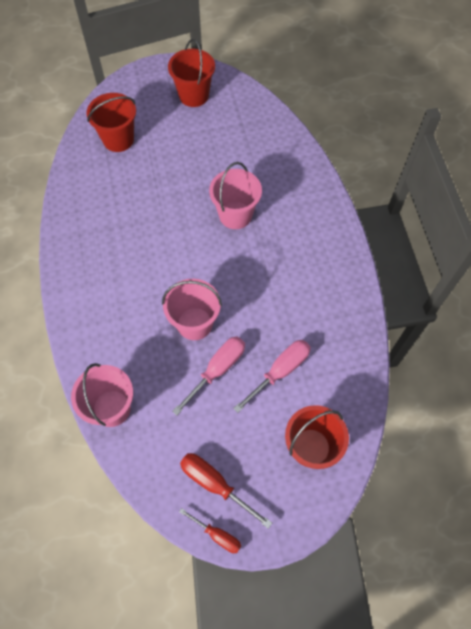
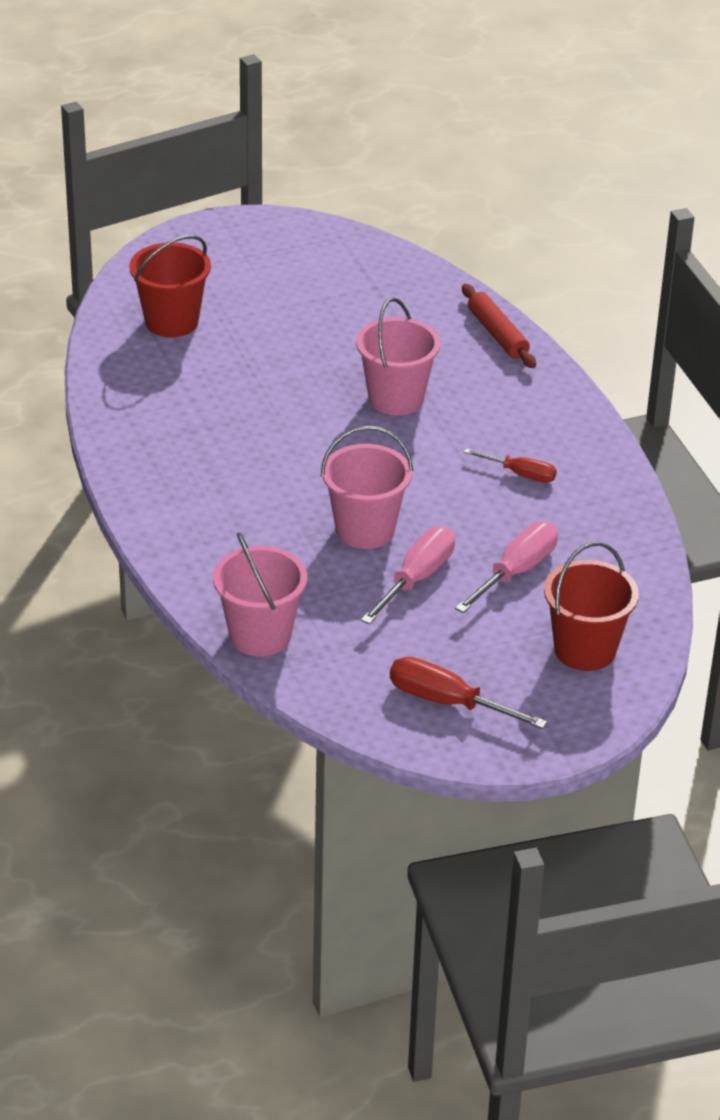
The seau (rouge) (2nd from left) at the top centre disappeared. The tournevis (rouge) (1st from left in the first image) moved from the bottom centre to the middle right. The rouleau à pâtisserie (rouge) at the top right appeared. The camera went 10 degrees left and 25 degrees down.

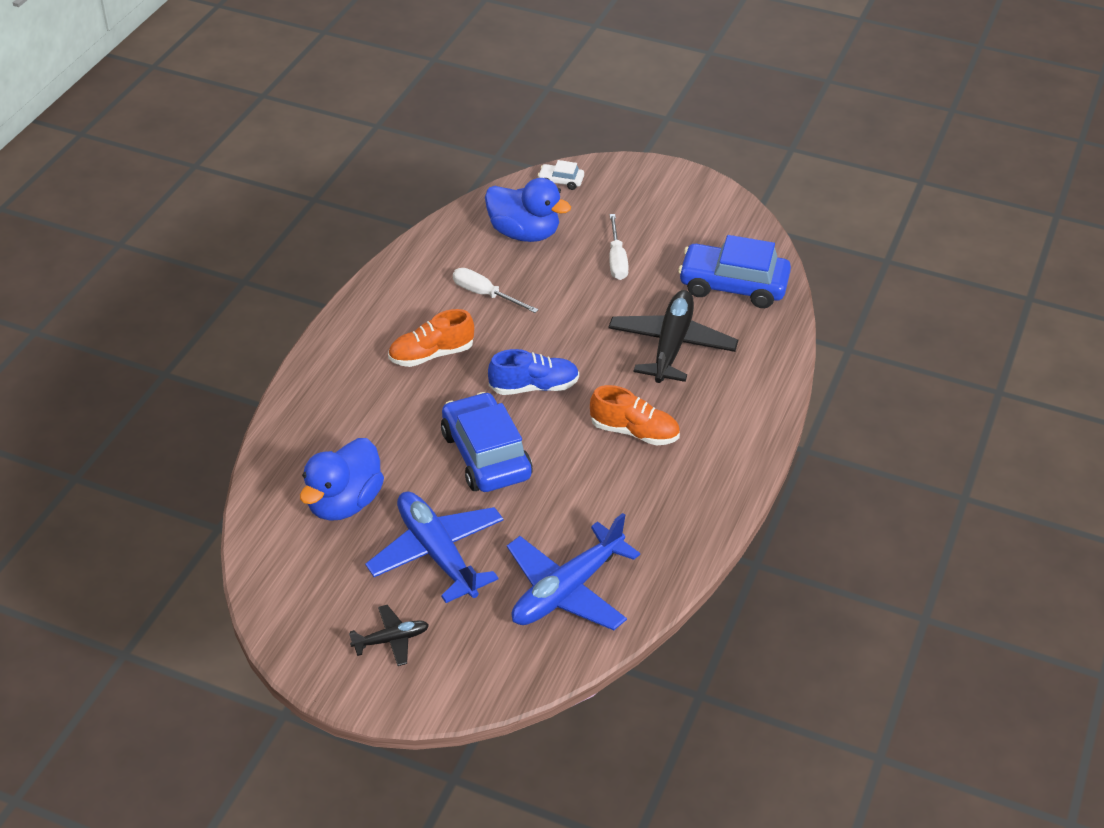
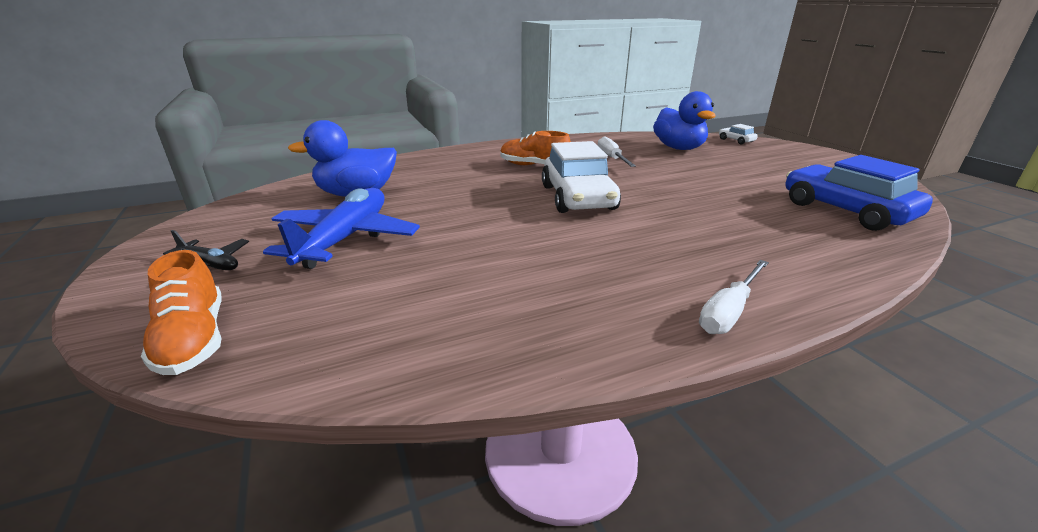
The voiture (bleu) (1st from left) at the centre disappeared. The chaussure (bleu) at the centre was replaced by the voiture (blanc) (1st from left) at the top centre. The avion (bleu) (2nd from left) at the bottom centre disappeared. The chaussure (orange) (2nd from left in the first image) moved from the centre to the middle left. The avion (noir) (2nd from left) at the centre disappeared. The tournevis (blanc) (2nd from left) moved from the top centre to the middle right. The camera went 45 degrees right and 15 degrees down.

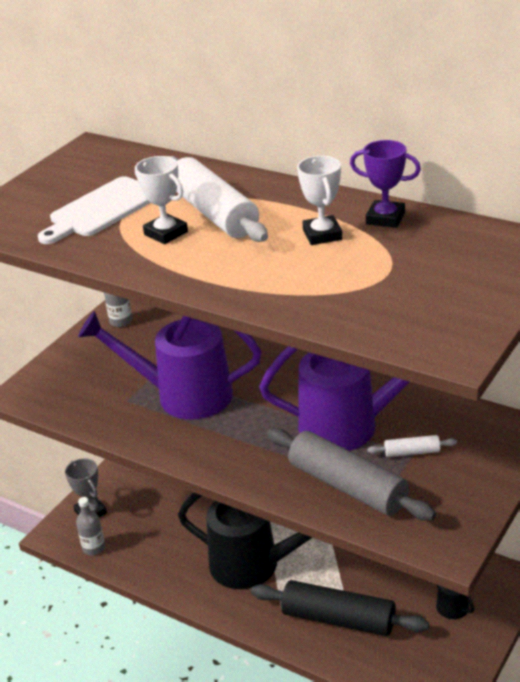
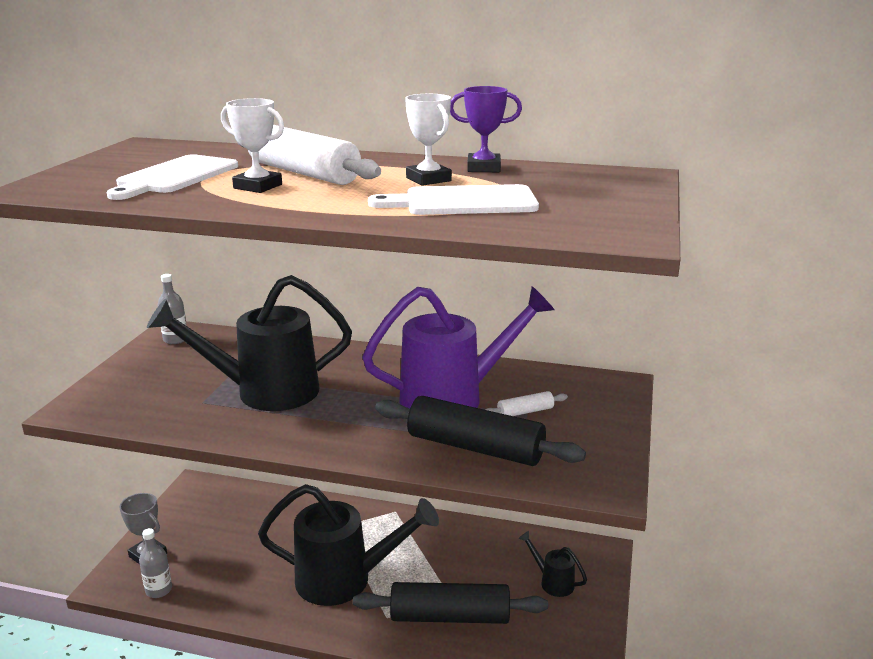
The arrosoir (violet) (1st from left) at the middle left became the arrosoir (noir) (1st from left) at the middle left. The rouleau à pâtisserie (gris) at the bottom right became the rouleau à pâtisserie (noir) (2nd from left) at the centre. The planche à découper (blanc) (2nd from left) at the top centre appeared. The camera went 20 degrees left and 10 degrees down.

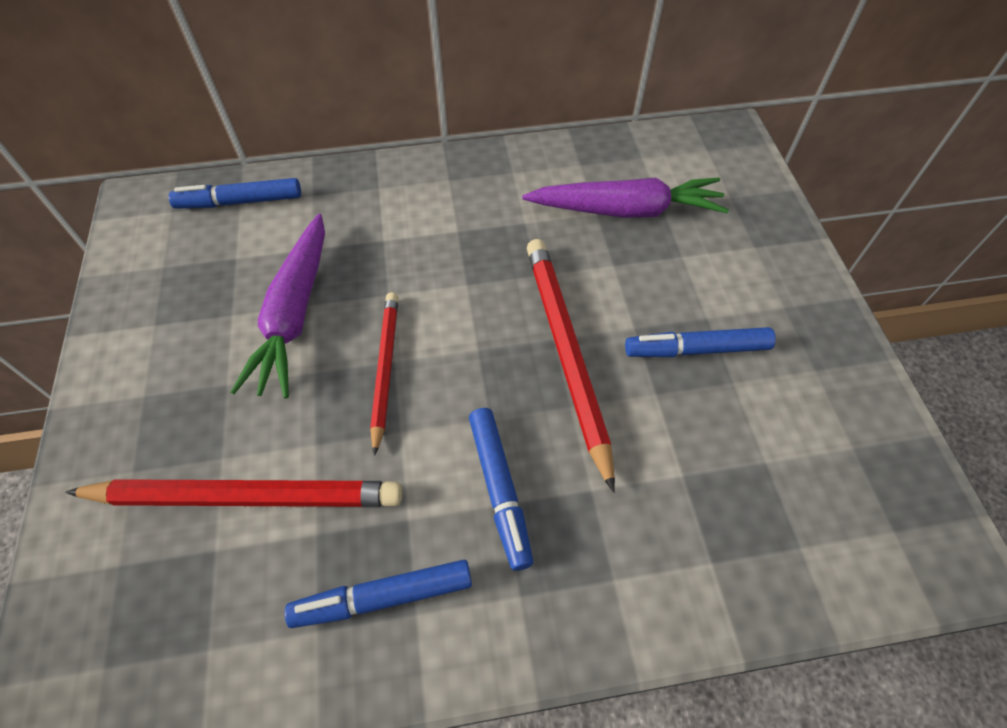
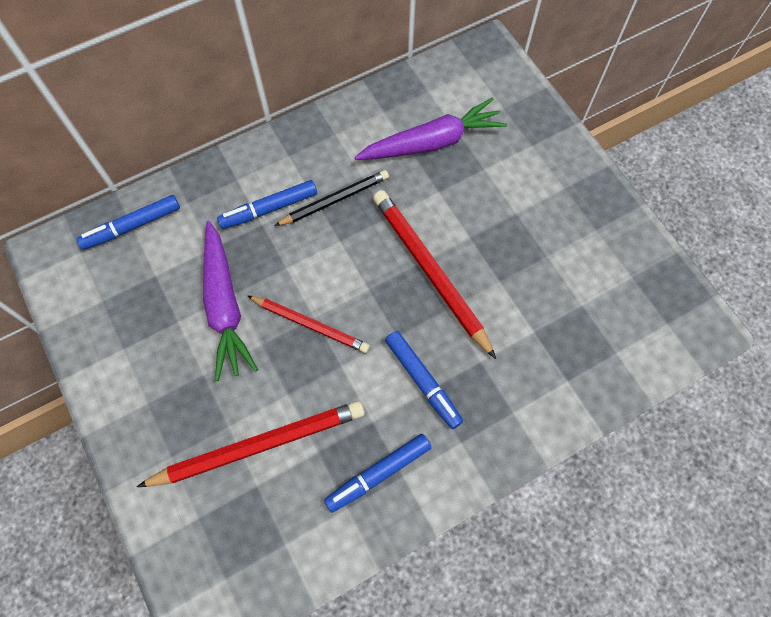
The crayon (rouge) (2nd from left) at the centre turned 135 degrees clockwise. The feutre (bleu) (4th from left in the first image) moved from the middle right to the top centre. The crayon (noir) at the top centre appeared. The camera went 20 degrees left and 10 degrees up.

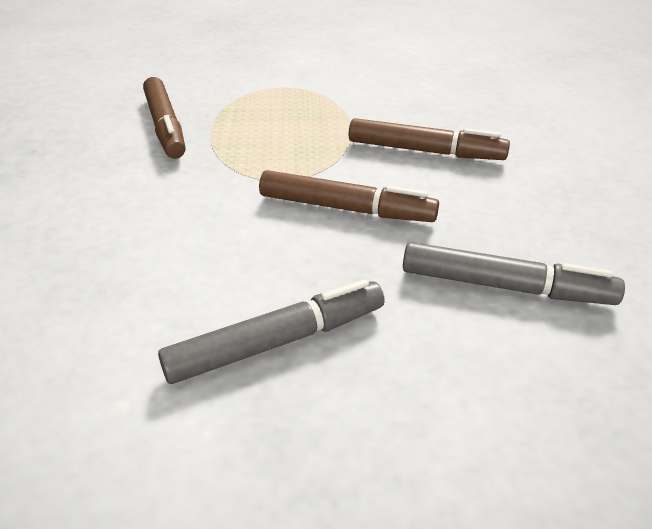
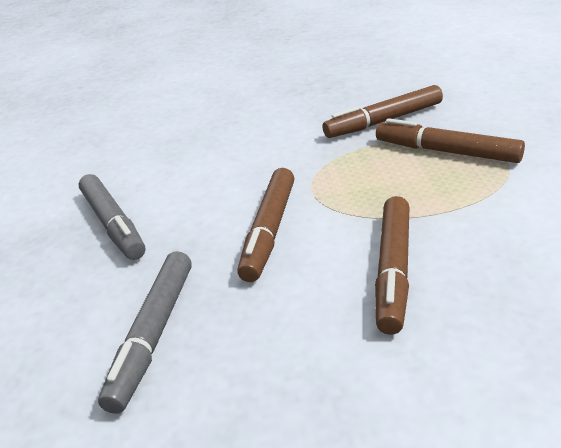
The feutre (marron) (4th from left) at the top right appeared. The camera went 90 degrees right and 5 degrees down.

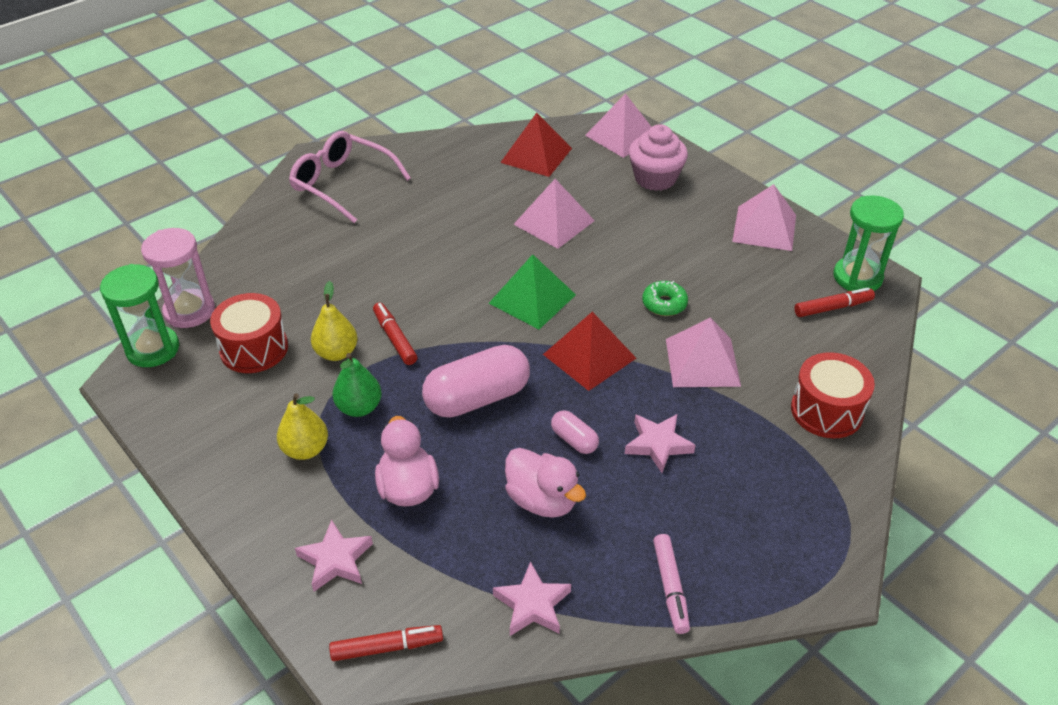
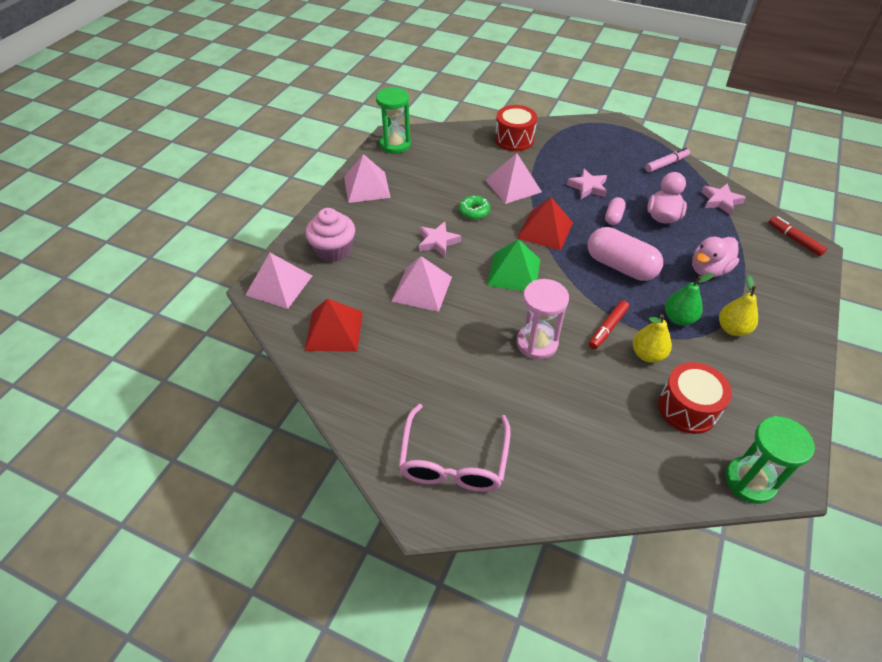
The sablier (rose) moved from the middle left to the centre. The étoile (rose) (1st from left) moved from the bottom left to the centre. The feutre (rouge) (3rd from left) at the middle right disappeared. The camera went 115 degrees left and 5 degrees up.

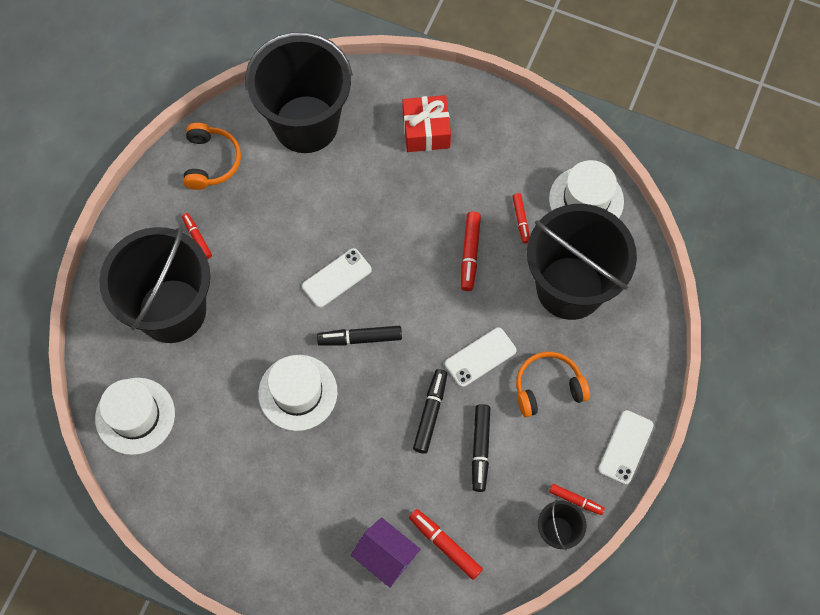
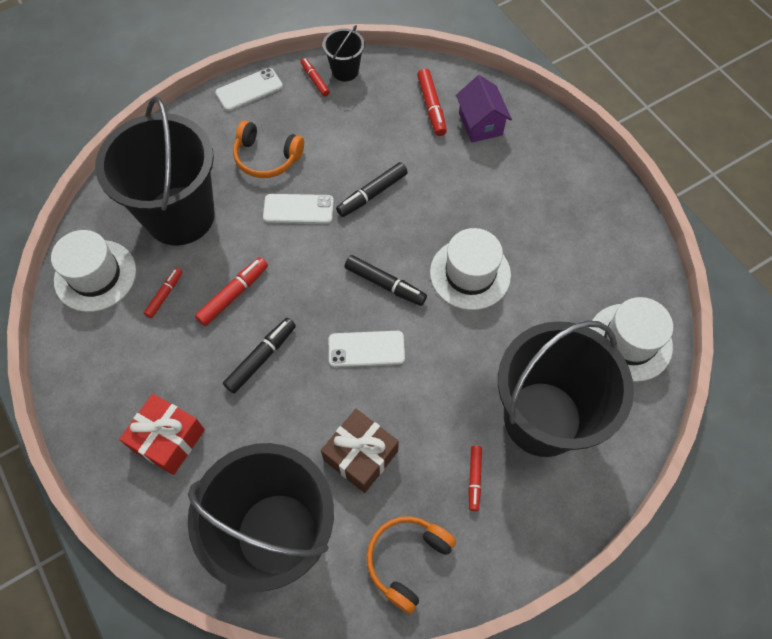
The feutre (noir) (3rd from left in the first image) moved from the bottom centre to the centre. The cadeau (marron) at the bottom centre appeared. The camera went 145 degrees left and 5 degrees down.

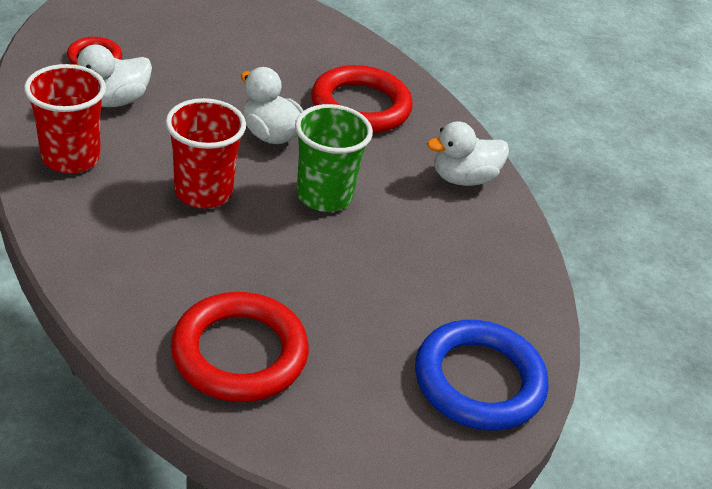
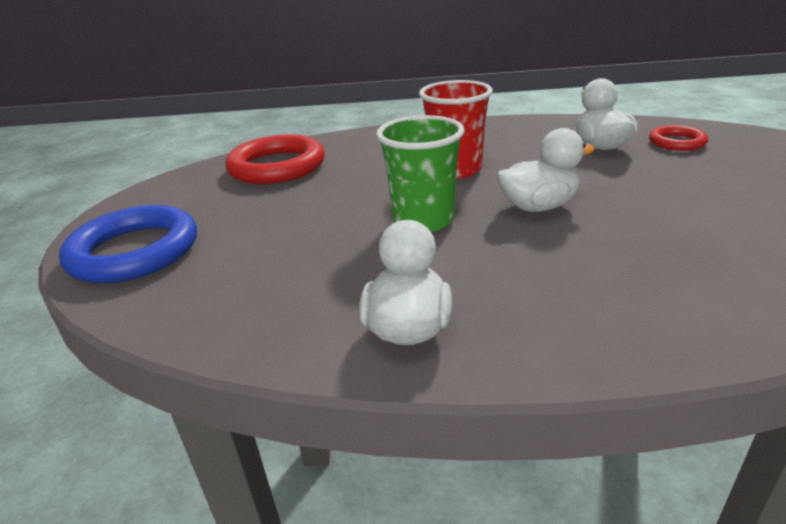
The gobelet (rouge) (1st from left) at the top left disappeared. The anneau (rouge) (3rd from left) at the top centre disappeared. The camera went 125 degrees right and 10 degrees down.

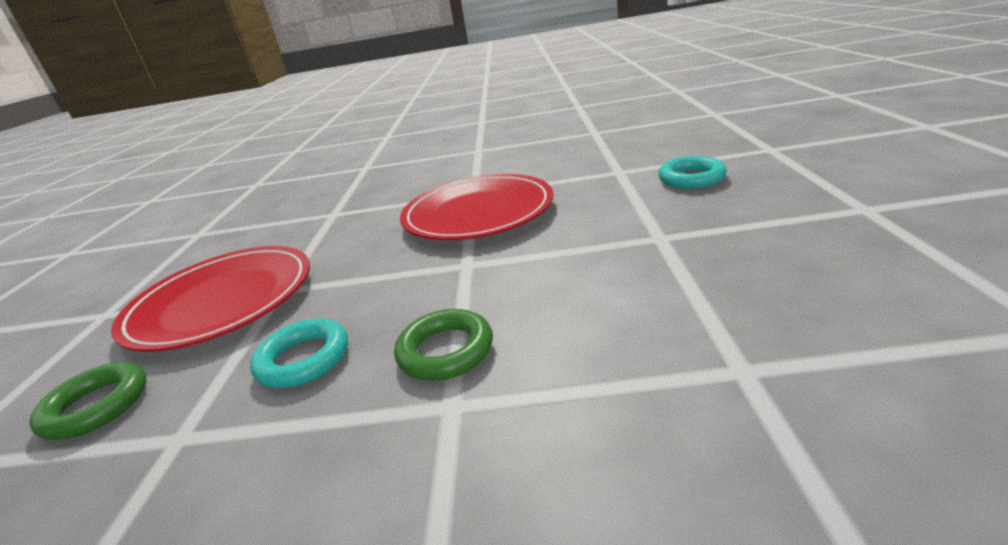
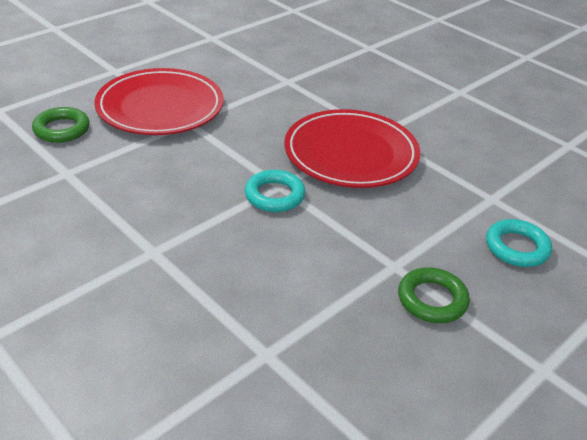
The anneau (turquoise) (1st from left) moved from the middle left to the centre. The anneau (vert) (2nd from left) moved from the centre to the bottom right. The camera went 40 degrees right and 10 degrees up.

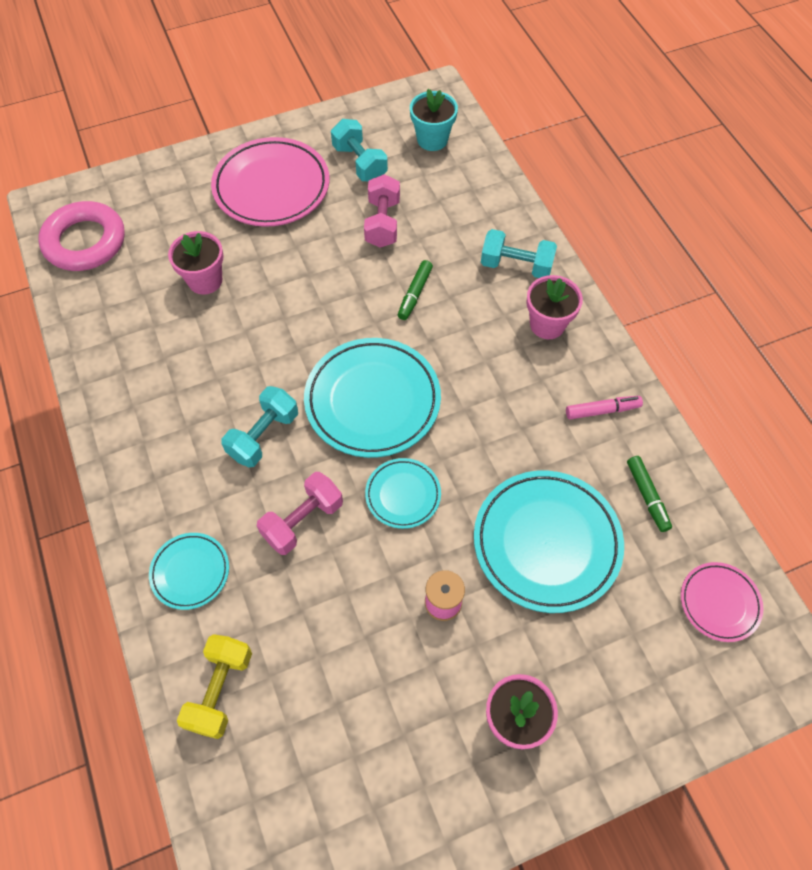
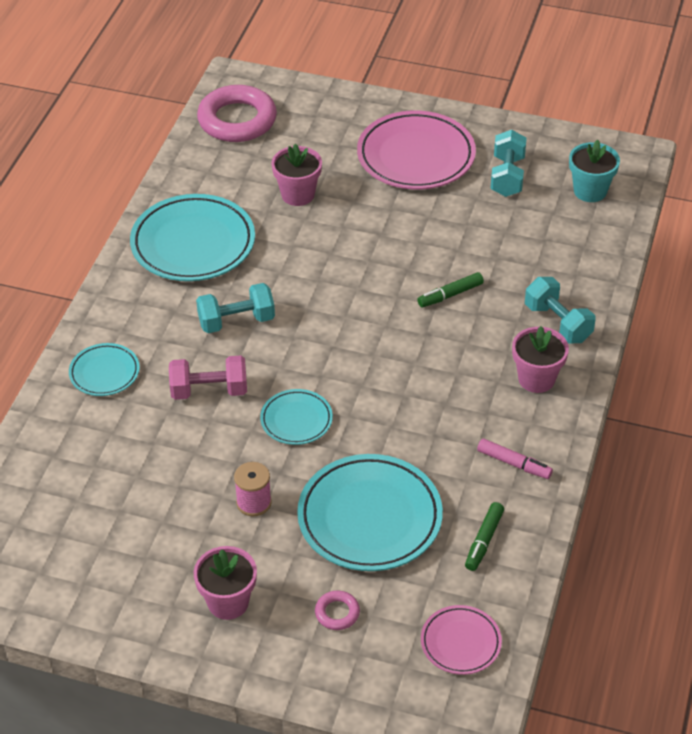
The haltère (jaune) at the bottom left disappeared. The assiette (turquoise) (2nd from left) moved from the centre to the top left. The haltère (rose) (2nd from left) at the top centre disappeared. The anneau (rose) (2nd from left) at the bottom centre appeared. The camera went 40 degrees right and 15 degrees down.

